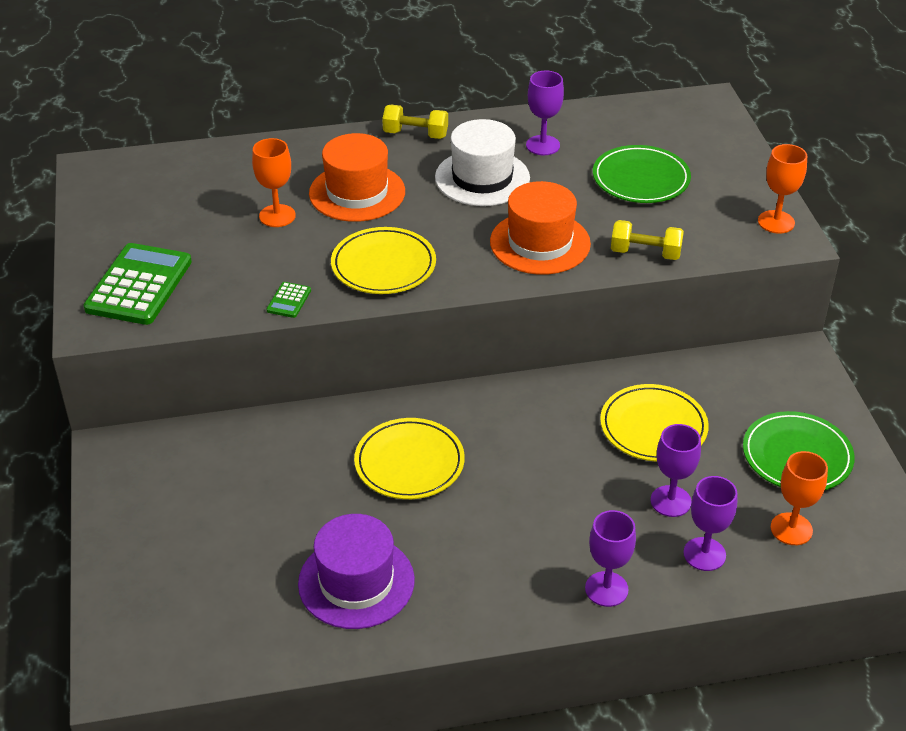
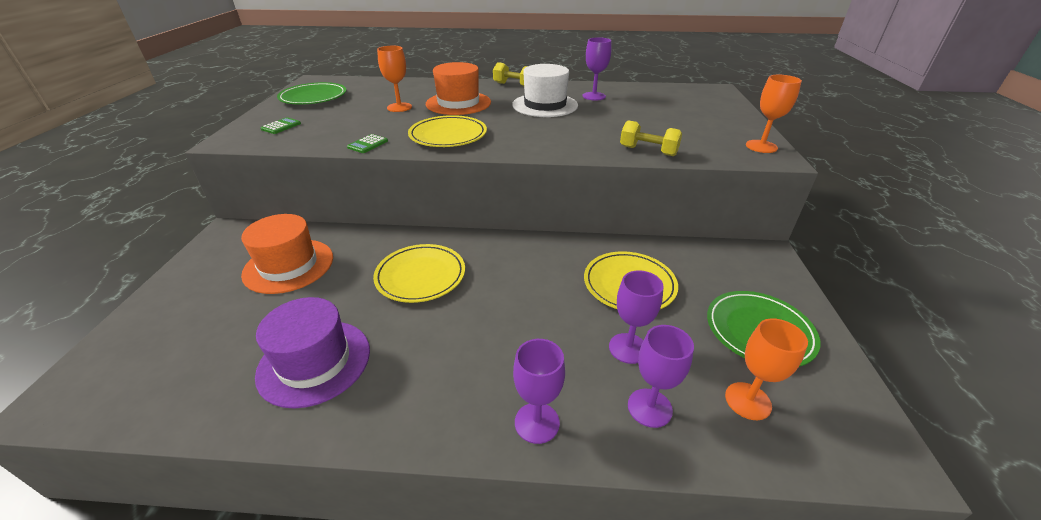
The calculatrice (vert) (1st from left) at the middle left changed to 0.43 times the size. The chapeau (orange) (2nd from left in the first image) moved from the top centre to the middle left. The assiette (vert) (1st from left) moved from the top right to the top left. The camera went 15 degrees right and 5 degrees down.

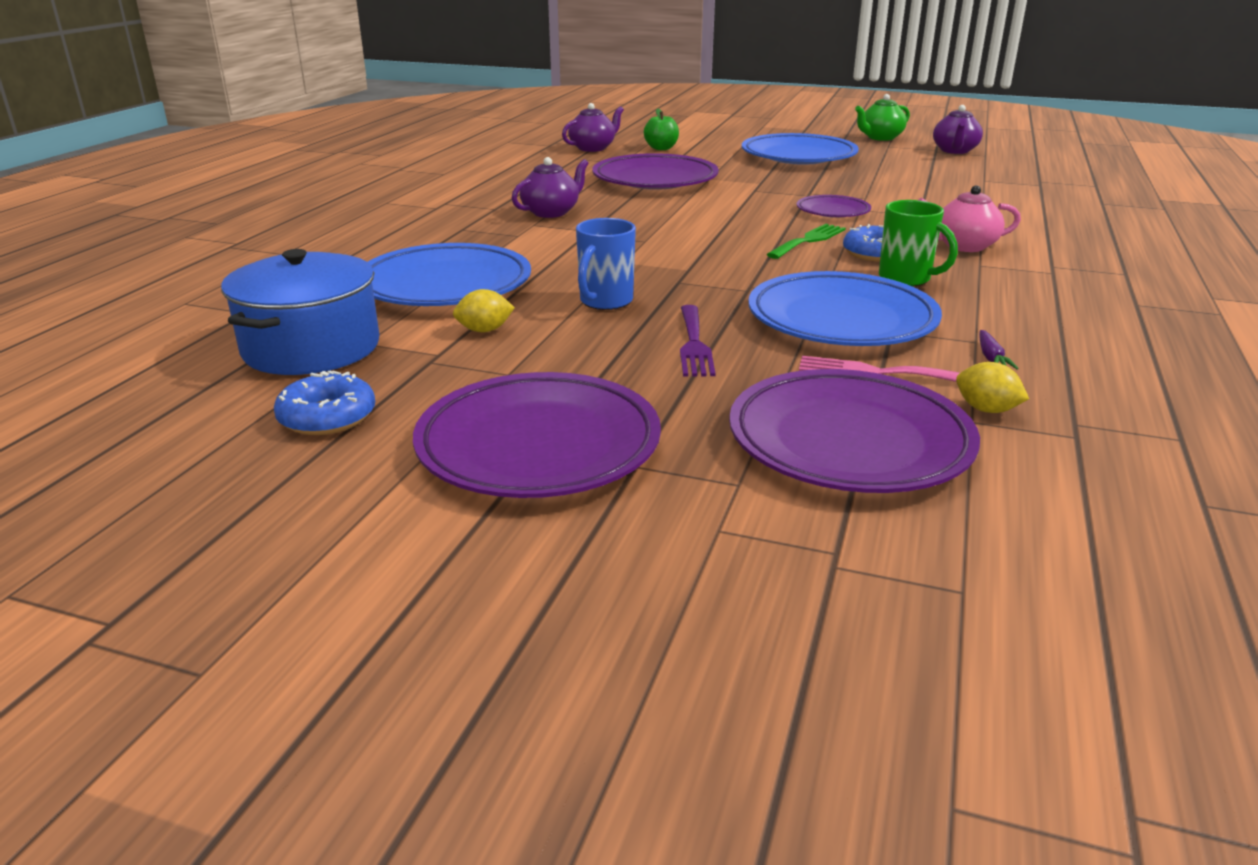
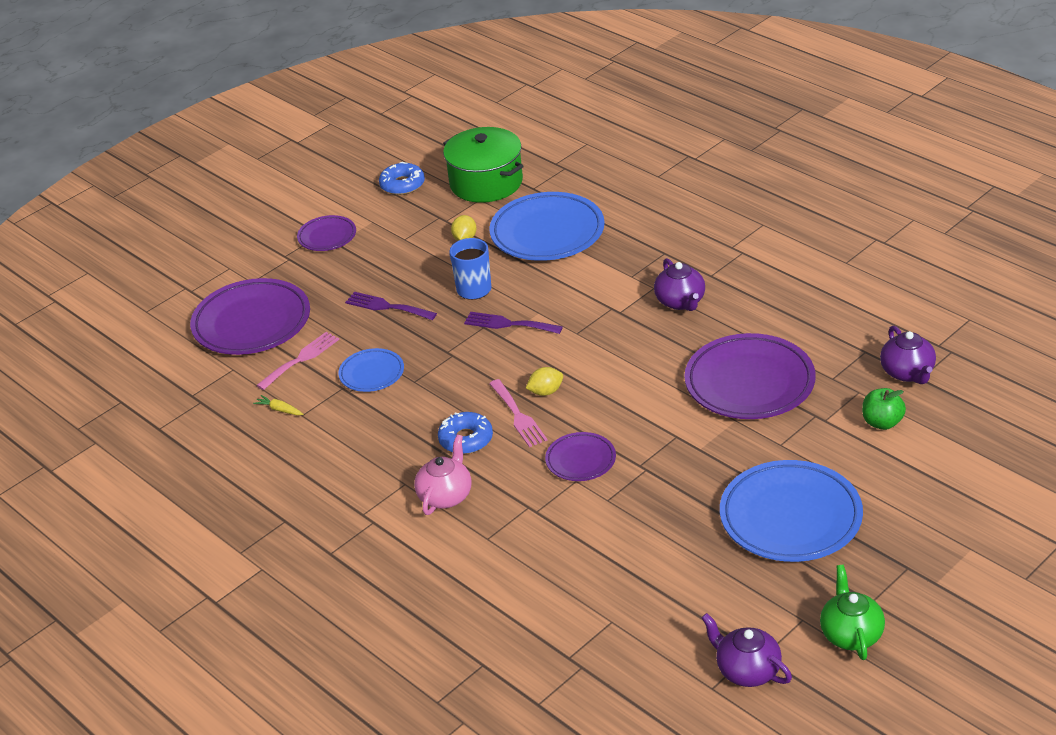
The marmite (bleu) at the middle left became the marmite (vert) at the top centre. The assiette (violet) (1st from left in the first image) at the centre changed to 0.53 times the size. The assiette (bleu) (3rd from left in the first image) at the middle right changed to 0.53 times the size. The fourchette (vert) at the top centre became the fourchette (rose) (2nd from left) at the centre. The tasse (vert) at the top right disappeared. The citron (jaune) (2nd from left) moved from the middle right to the centre. The carotte (violet) at the middle right became the carotte (jaune) at the middle left. The fourchette (violet) (2nd from left) at the centre appeared. The camera went 120 degrees right and 10 degrees up.

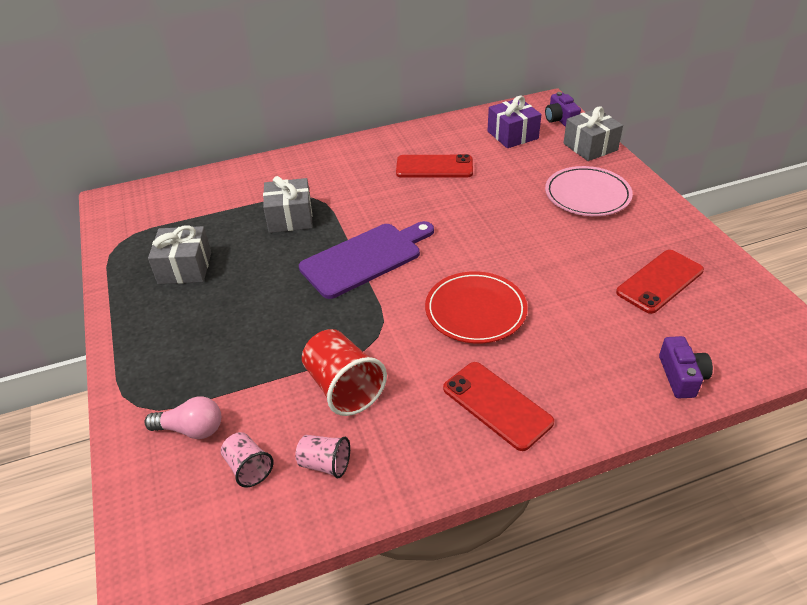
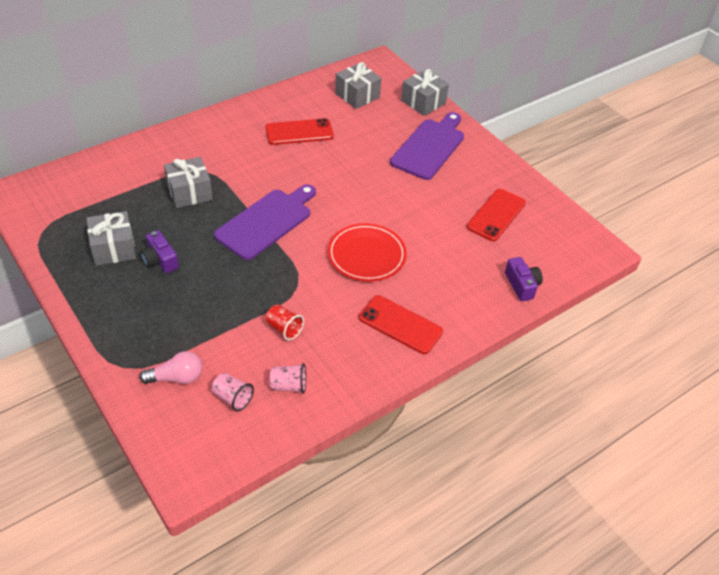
The gobelet (rouge) at the centre changed to 0.57 times the size. The cadeau (violet) at the top centre became the cadeau (gris) (3rd from left) at the top centre. The appareil photo (violet) (1st from left) moved from the top right to the middle left. The assiette (rose) at the top right was replaced by the planche à découper (violet) (2nd from left) at the top centre. The camera went 20 degrees left and 5 degrees up.

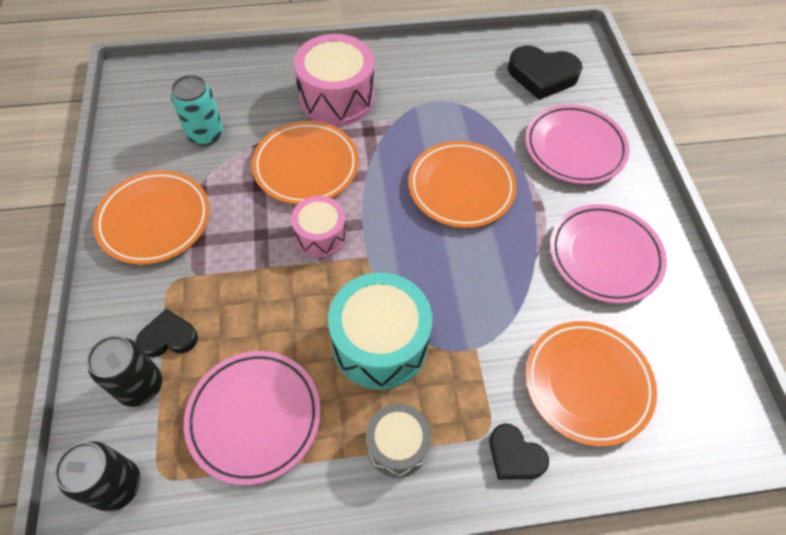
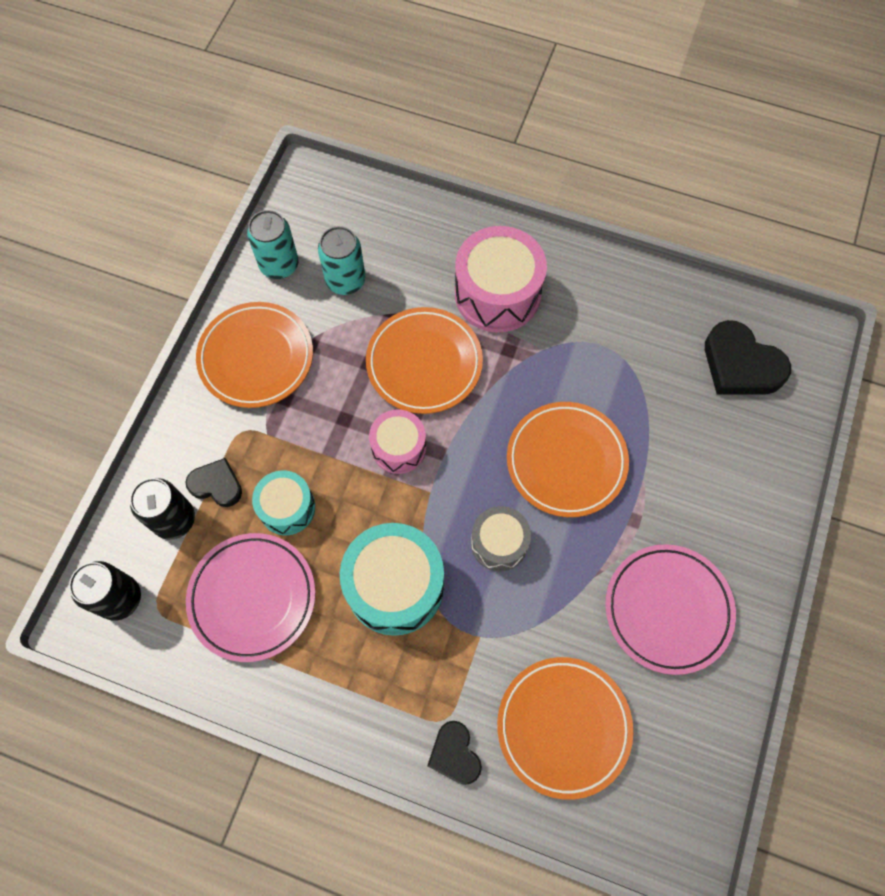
The tambour (gris) moved from the bottom centre to the centre. The assiette (rose) (2nd from left) at the top right disappeared. The canette (turquoise) (1st from left) at the top left appeared. The tambour (turquoise) (1st from left) at the middle left appeared. The camera went 30 degrees right and 10 degrees up.

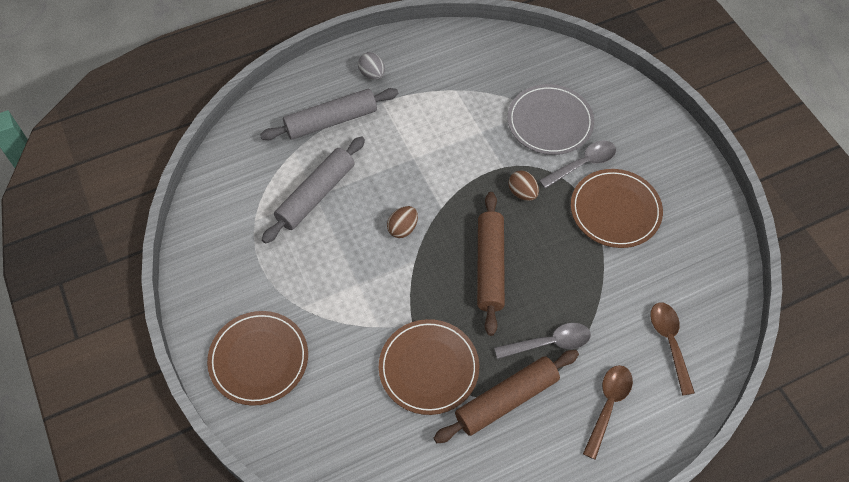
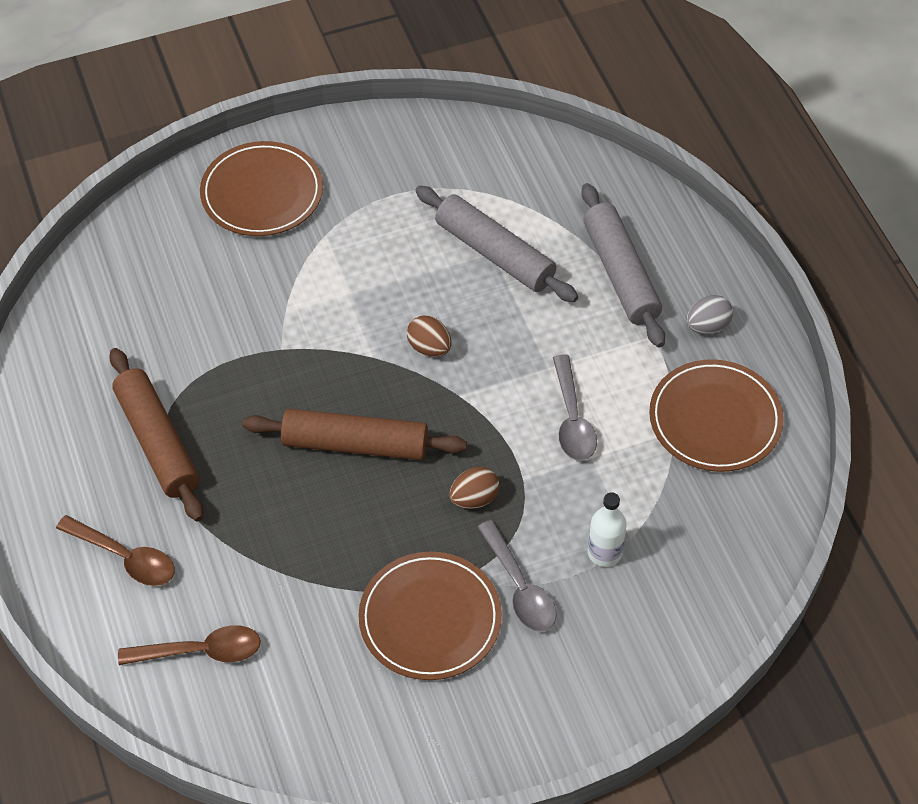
The assiette (marron) (2nd from left in the first image) moved from the bottom centre to the middle right. The cuillère (gris) (1st from left in the first image) moved from the bottom centre to the centre. The assiette (gris) at the top centre was replaced by the bouteille (blanc) at the centre. The camera went 95 degrees right and 5 degrees down.

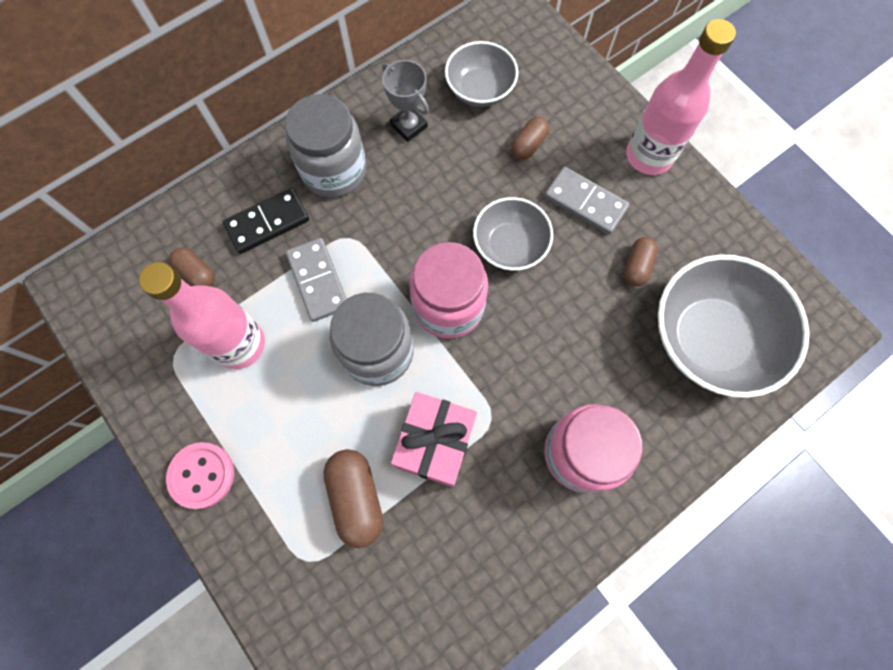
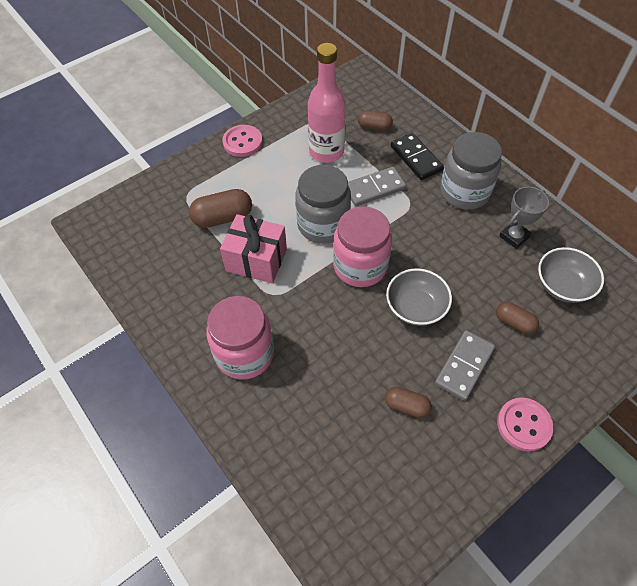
The gélule (marron) (1st from left in the first image) at the middle left turned 60 degrees clockwise. The bouteille (rose) (2nd from left) at the top right was replaced by the bouton (rose) (2nd from left) at the bottom right. The bol (gris) (3rd from left) at the middle right disappeared. The camera went 90 degrees right and 15 degrees down.

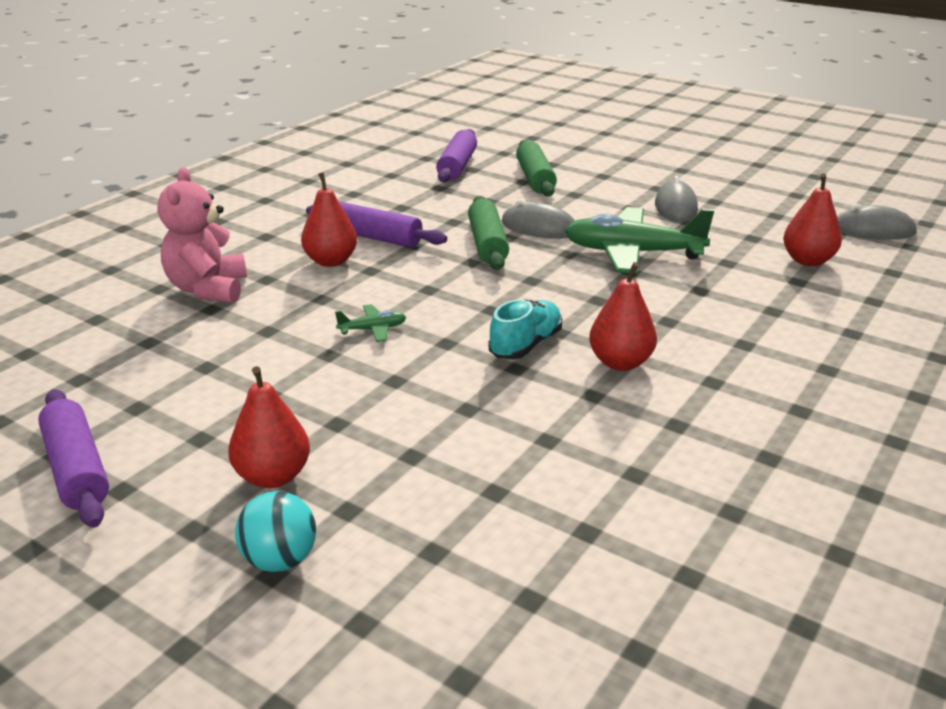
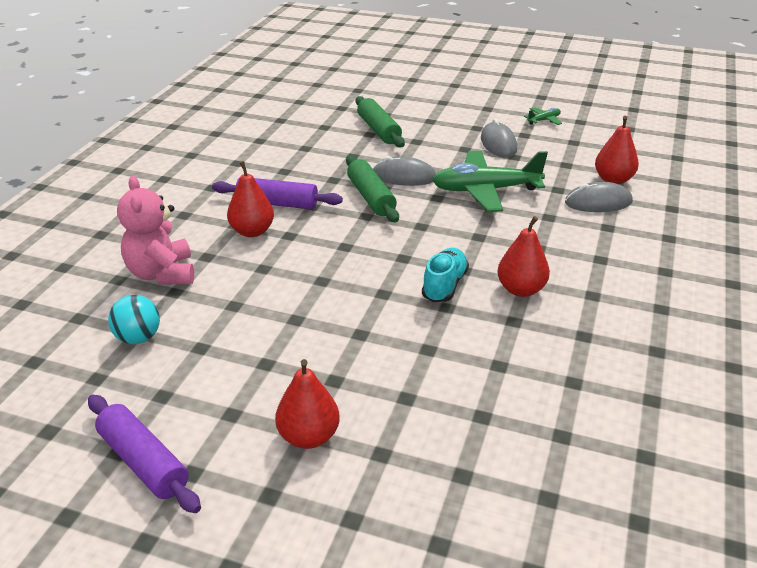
The balle (turquoise) moved from the bottom left to the middle left. The avion (vert) (1st from left in the first image) moved from the centre to the top right. The rouleau à pâtisserie (violet) (3rd from left) at the top centre disappeared. The souris (gris) (3rd from left) moved from the top right to the middle right. The camera went 15 degrees left and 5 degrees up.

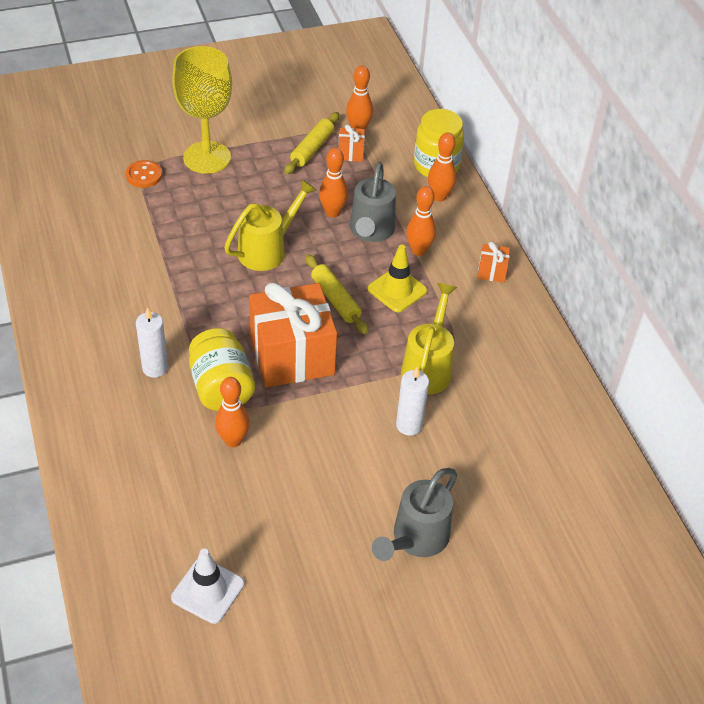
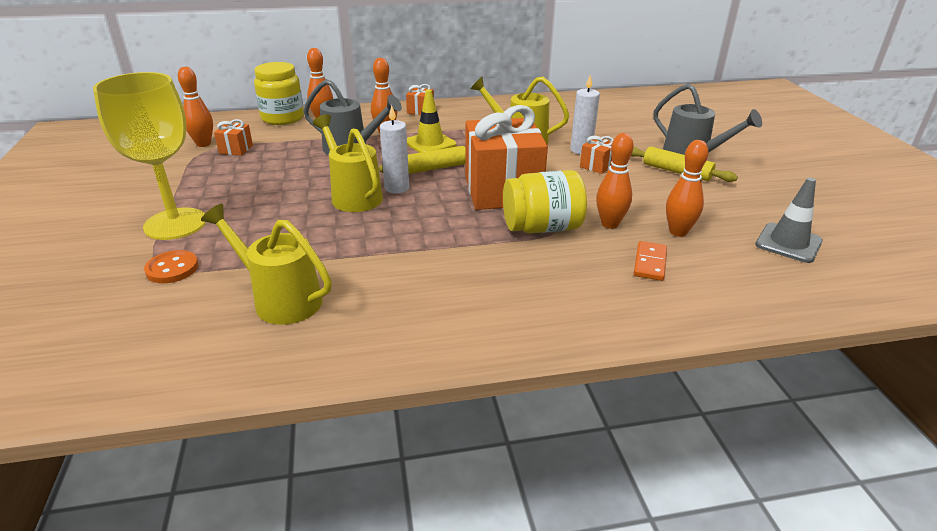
The bougie (blanc) (1st from left) moved from the middle left to the top centre. The cône de chantier (blanc) at the bottom left became the cône de chantier (gris) at the middle right. The rouleau à pâtisserie (jaune) (1st from left in the first image) moved from the top centre to the top right. The quille (orange) (2nd from left in the first image) moved from the top centre to the middle right. The arrosoir (jaune) (1st from left) at the middle left appeared. The cadeau (orange) (4th from left) at the top centre appeared. The domino (orange) at the middle right appeared. The camera went 80 degrees left and 15 degrees down.

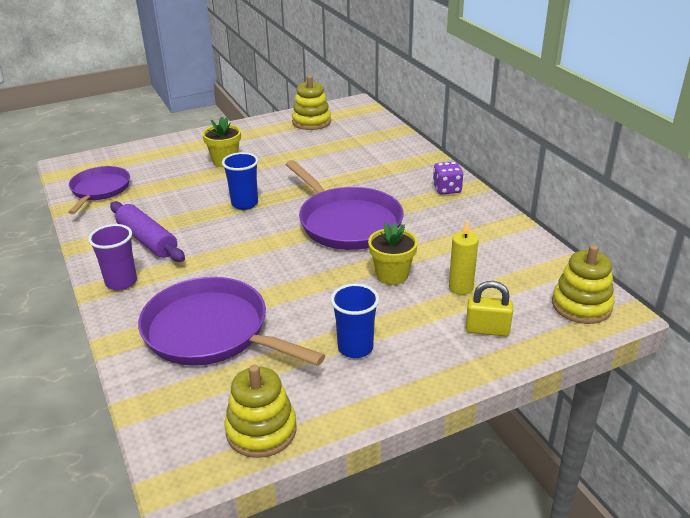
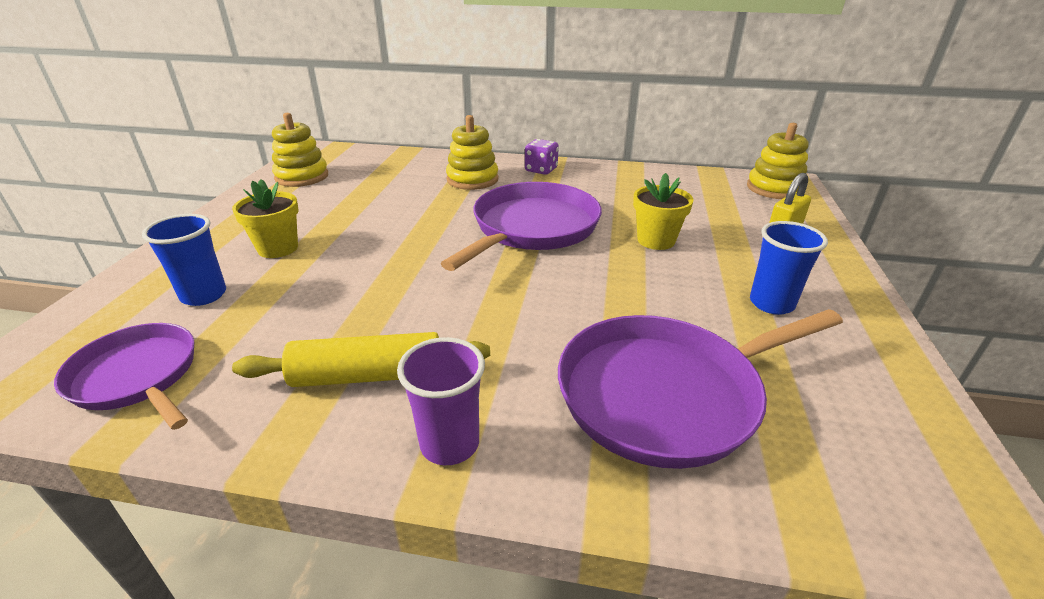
The rouleau à pâtisserie (violet) at the middle left became the rouleau à pâtisserie (jaune) at the centre. The gobelet (bleu) (1st from left) moved from the centre to the middle left. The jouet à empiler (jaune) (1st from left in the first image) moved from the bottom centre to the top centre. The poêle (violet) (3rd from left in the first image) at the centre turned 60 degrees counterclockwise. The bougie (jaune) at the middle right disappeared. The camera went 55 degrees left and 0 degrees up.

